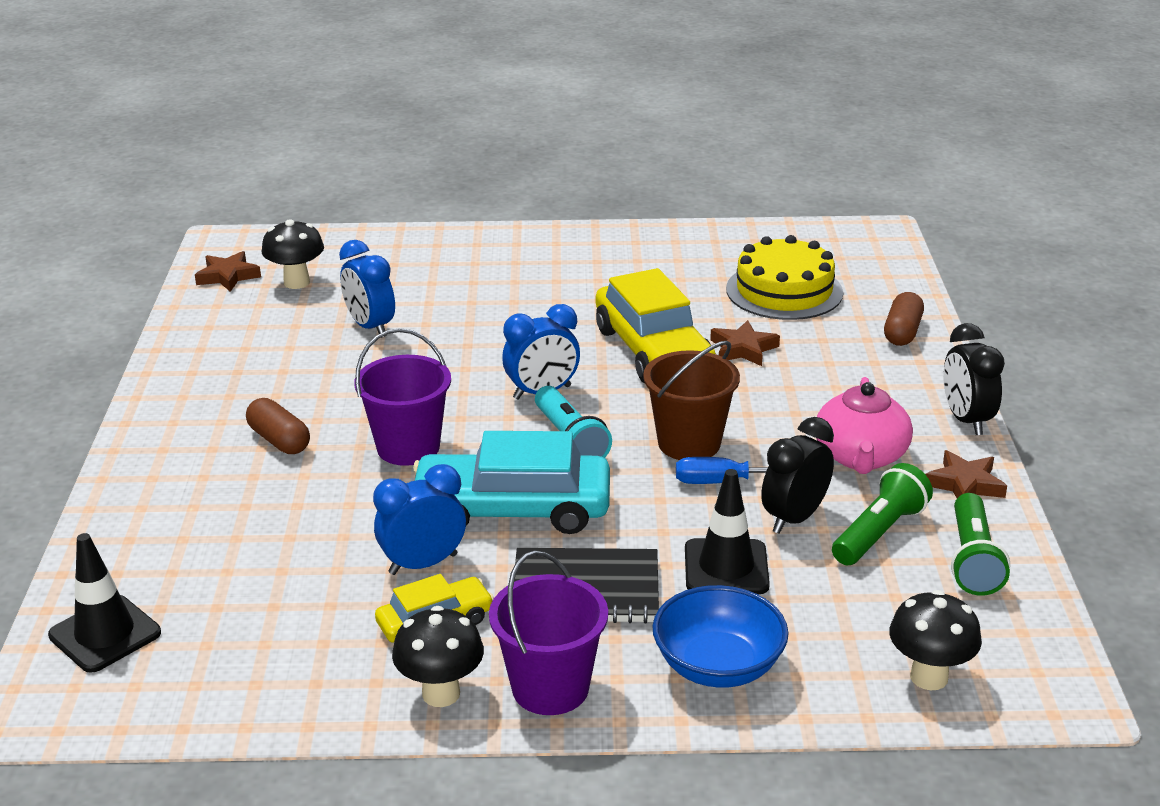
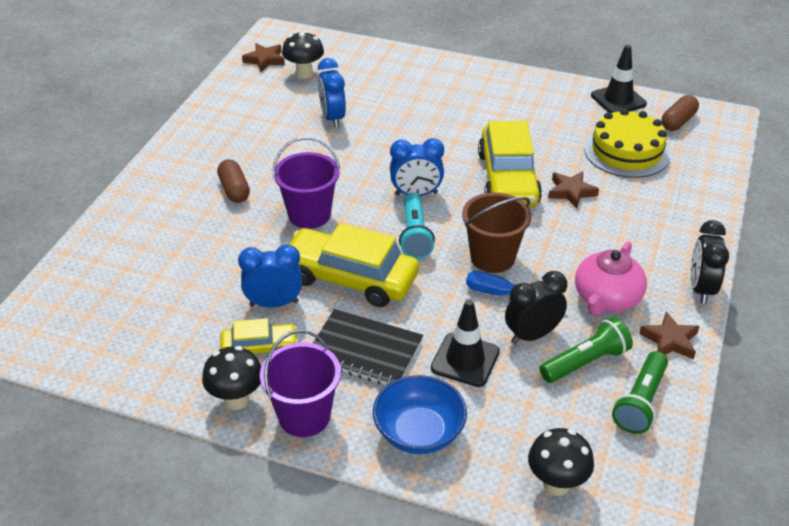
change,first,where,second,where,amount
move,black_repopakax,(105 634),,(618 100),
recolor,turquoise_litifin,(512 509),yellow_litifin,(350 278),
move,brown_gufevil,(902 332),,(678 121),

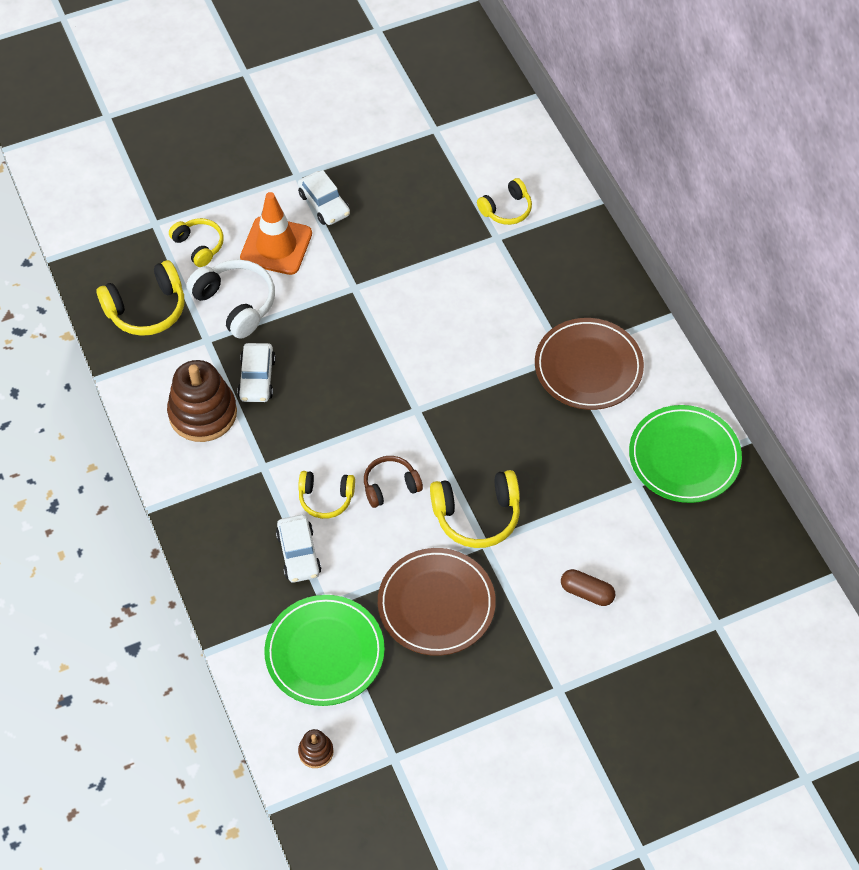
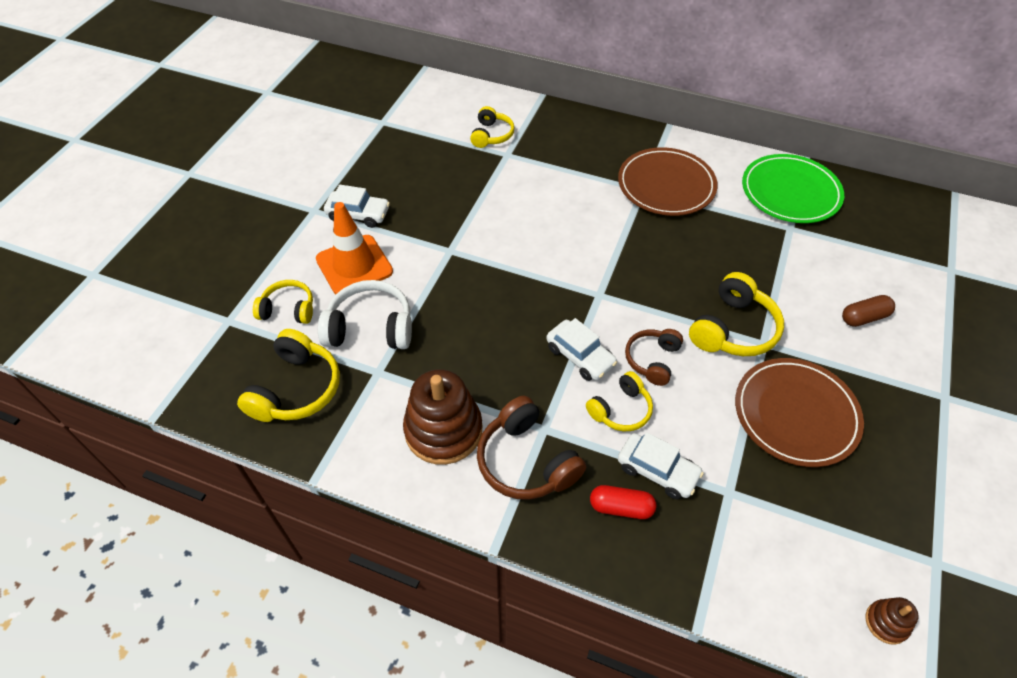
change,first,where,second,where,amount
move,white_litifin,(257 378),,(580 356),
delete,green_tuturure,(324 652),,,
insert,,,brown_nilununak,(526 461),
insert,,,red_gufevil,(621 507),

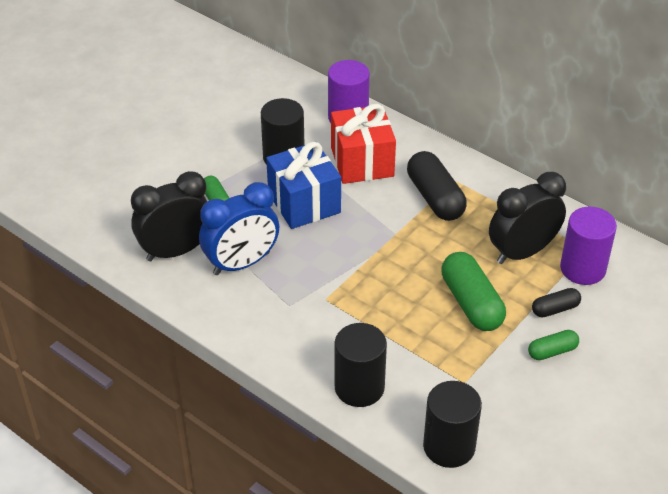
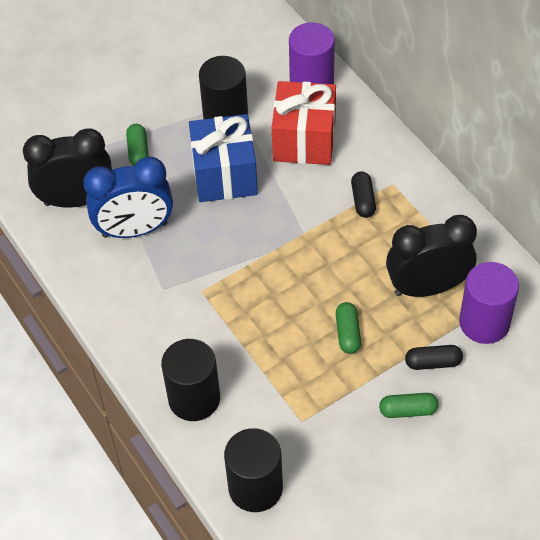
change,first,where,second,where,amount
resize,black_gufevil,(435 198),,(363 200),x0.54
resize,green_gufevil,(471 303),,(348 333),x0.54

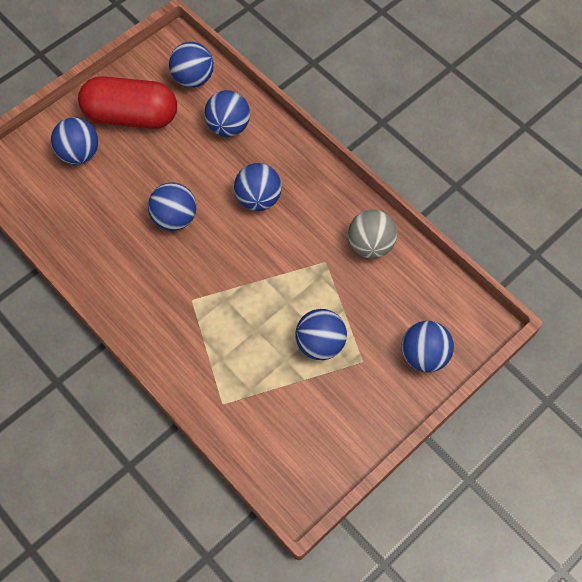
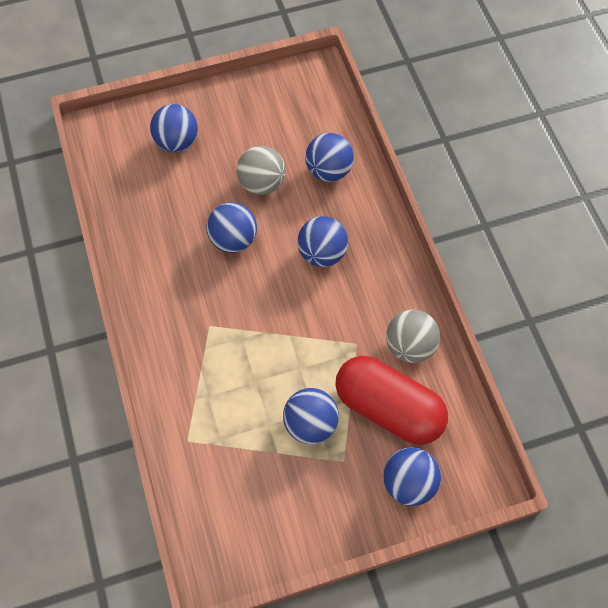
change,first,where,second,where,amount
move,red_gufevil,(131 116),,(388 408),
delete,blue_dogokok,(193 78),,,
insert,,,grey_dogokok,(262 183),

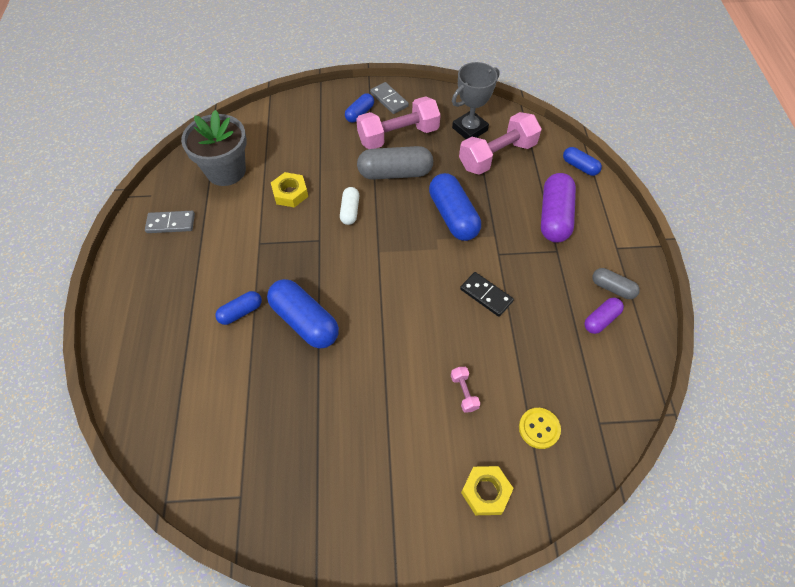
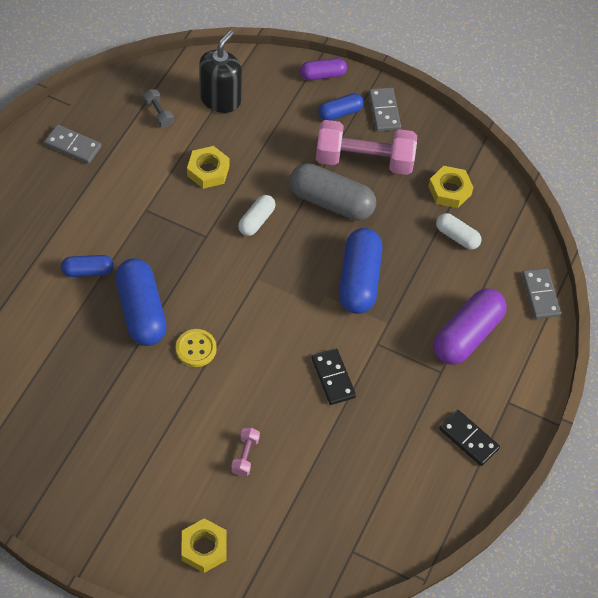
change,first,where,second,where,amount
replace,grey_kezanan,(226 171),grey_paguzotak,(158 113),
replace,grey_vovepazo,(470 129),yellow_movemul,(449 190),
replace,pink_paguzotak,(497 155),white_gufevil,(457 236),
move,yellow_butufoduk,(539 428),,(196 349),
replace,blue_gufevil,(580 166),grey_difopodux,(540 295),
move,purple_gufevil,(601 319),,(323 75),
replace,grey_gufevil,(612 288),black_difopodux,(468 439),
insert,,,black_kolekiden,(220 99),

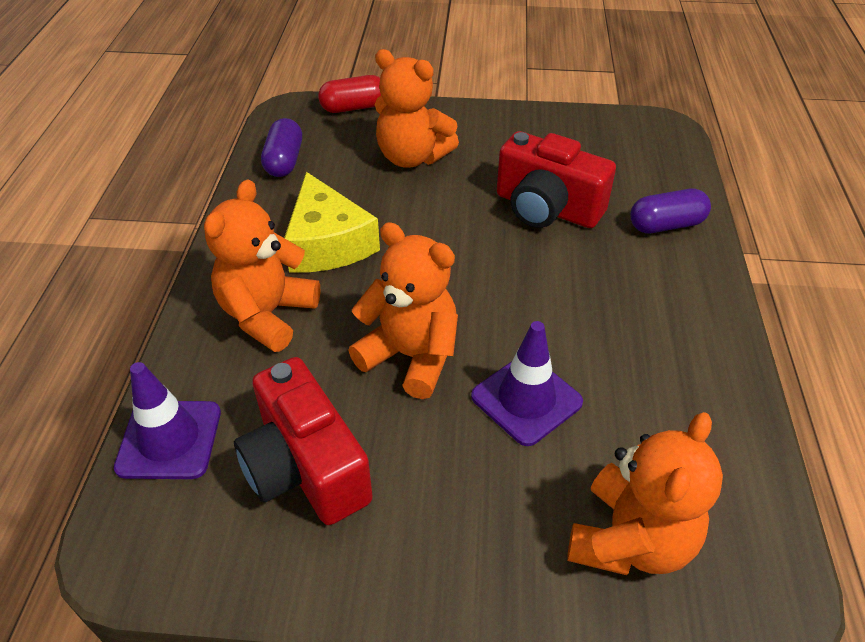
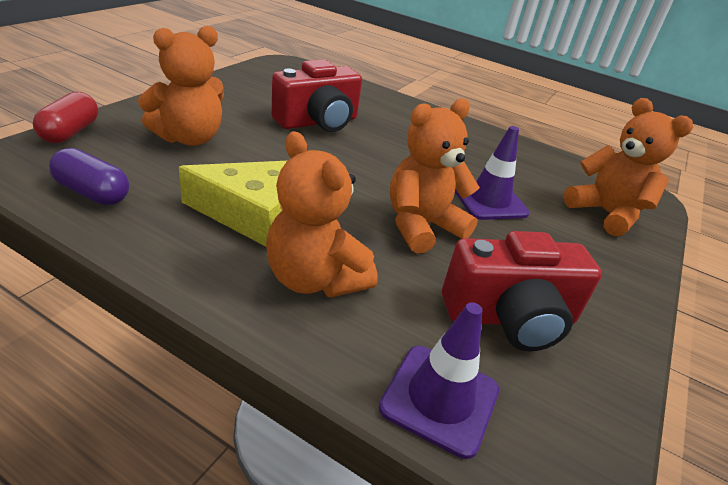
change,first,where,second,where,amount
delete,purple_gufevil,(666 225),,,

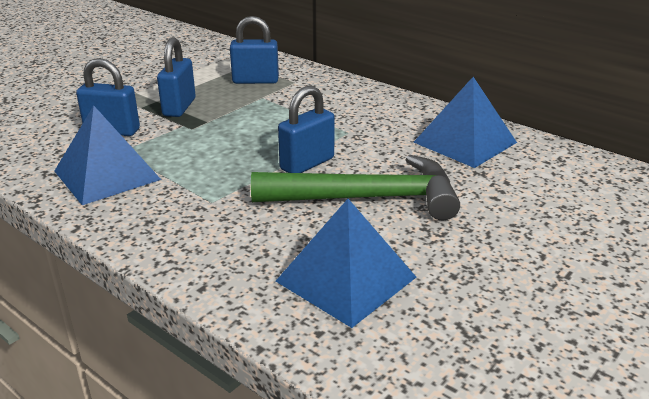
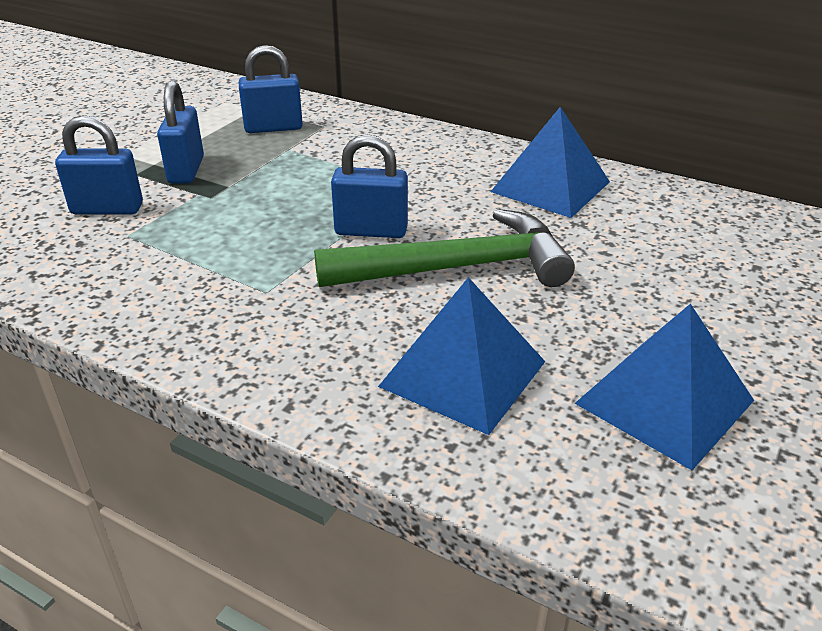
change,first,where,second,where,amount
move,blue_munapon,(107 175),,(664 402),
rotate,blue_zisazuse,(307 164),,(371 231),60 degrees clockwise

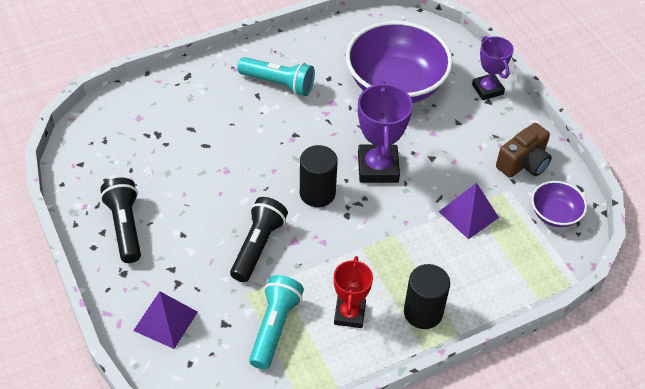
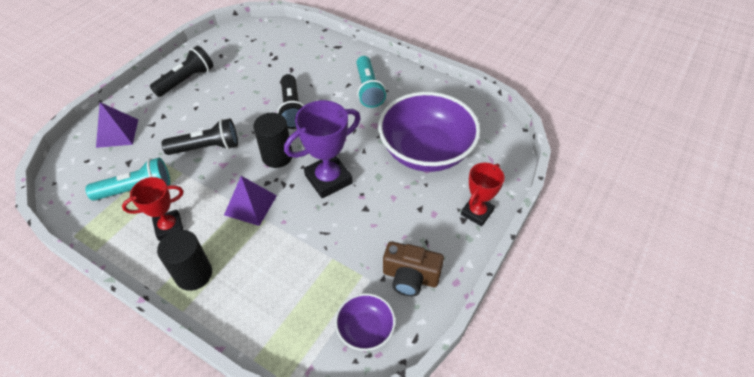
change,first,where,second,where,amount
move,purple_munapon,(468 214),,(250 205),
recolor,purple_vovepazo,(487 89),red_vovepazo,(477 212),
insert,,,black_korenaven,(292 109),

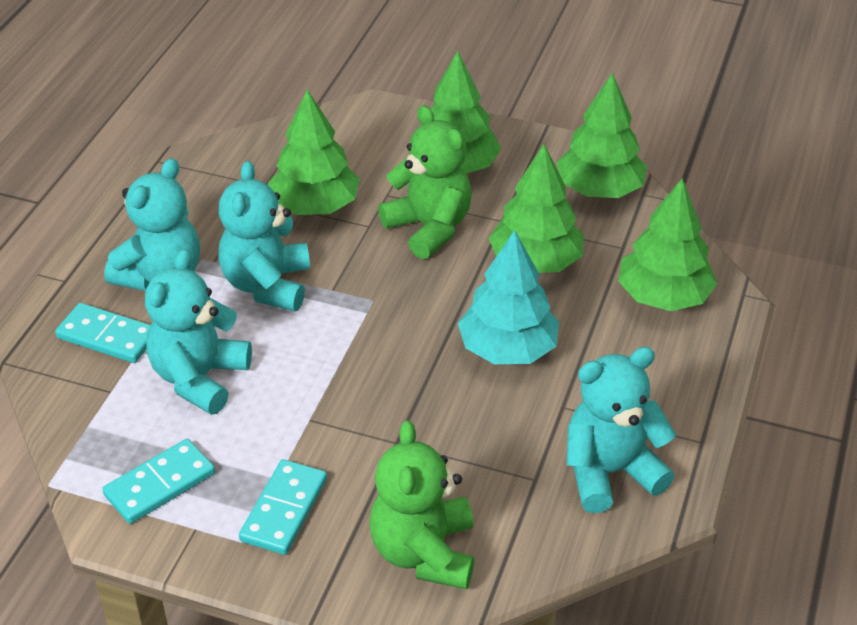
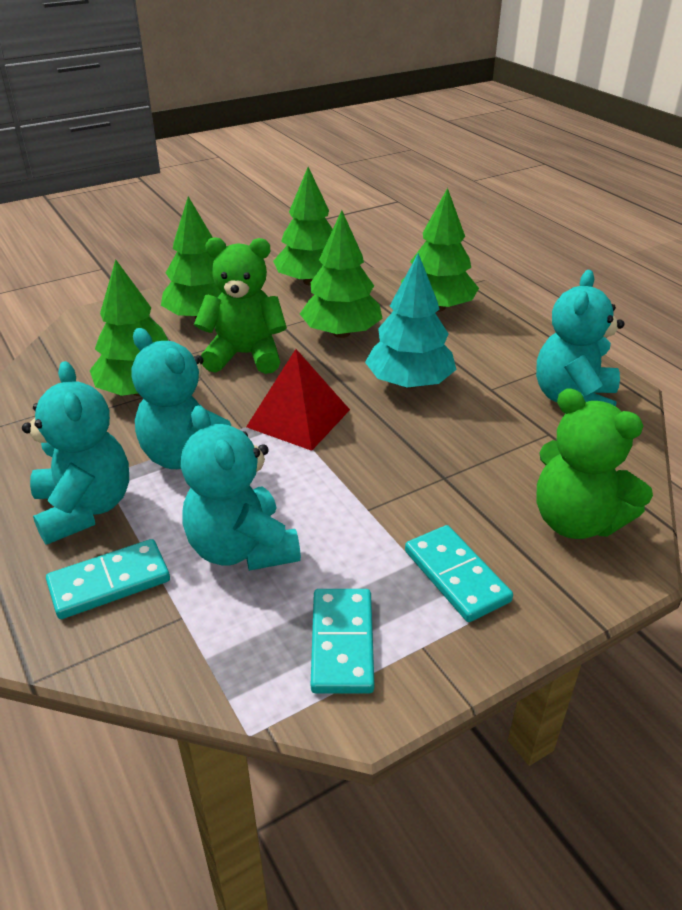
change,first,where,second,where,amount
insert,,,red_munapon,(298 418),

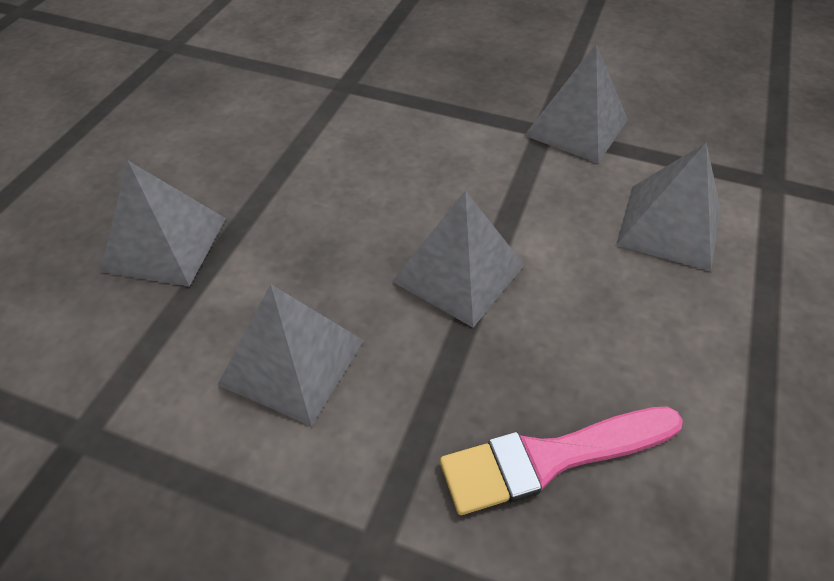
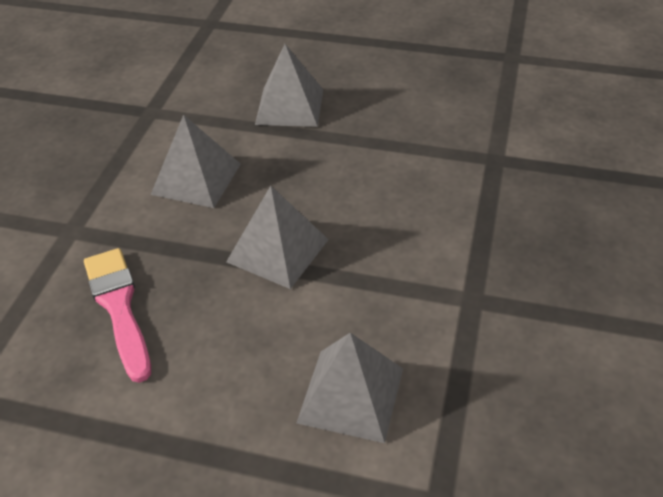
change,first,where,second,where,amount
delete,grey_munapon,(576 127),,,

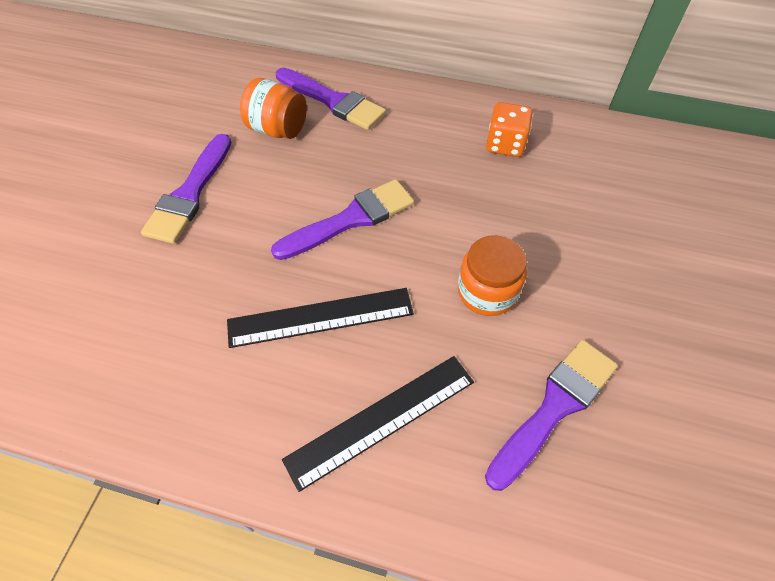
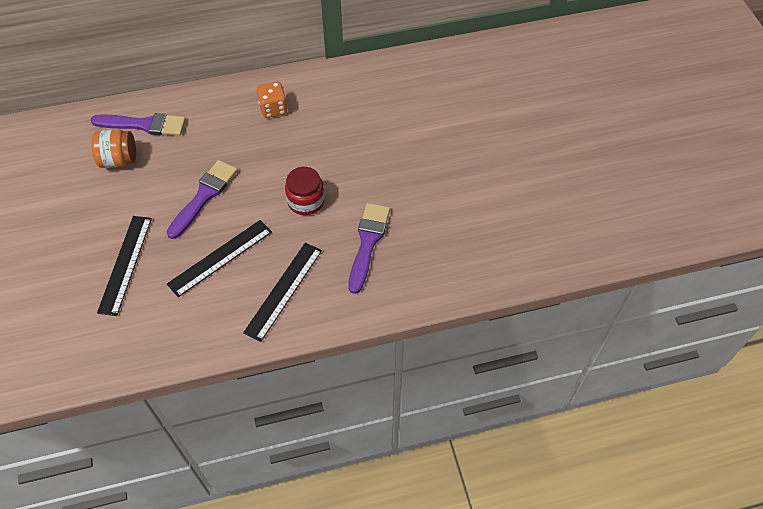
change,first,where,second,where,amount
delete,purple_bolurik,(190 194),,,
recolor,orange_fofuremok,(487 291),red_fofuremok,(306 201),
insert,,,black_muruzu,(125 264),

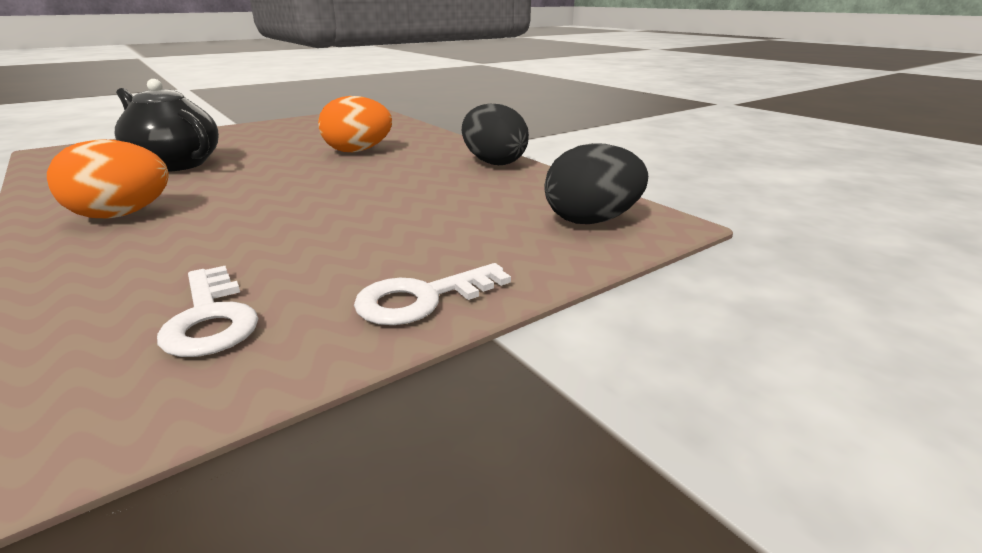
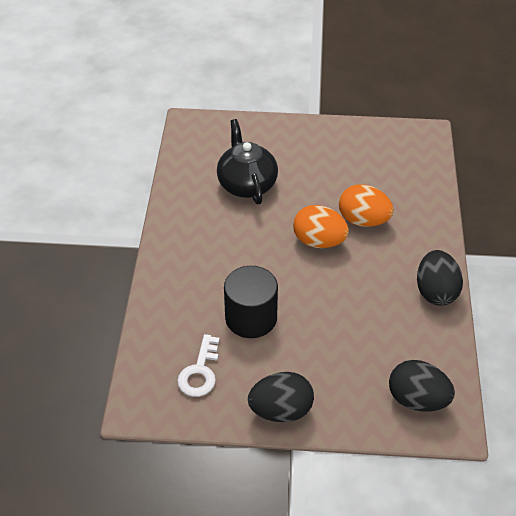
change,first,where,second,where,amount
move,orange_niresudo,(122 215),,(319 241),
replace,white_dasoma,(423 299),black_niresudo,(281 411),
insert,,,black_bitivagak,(251 318),

